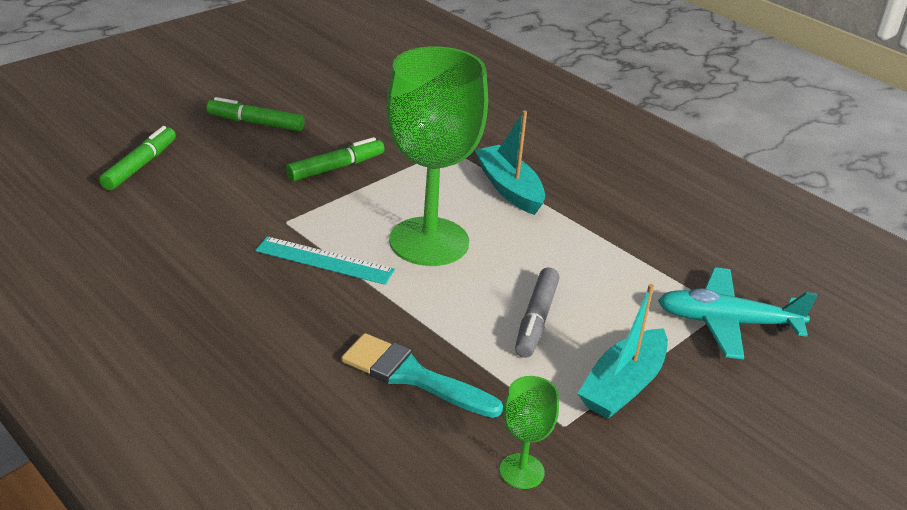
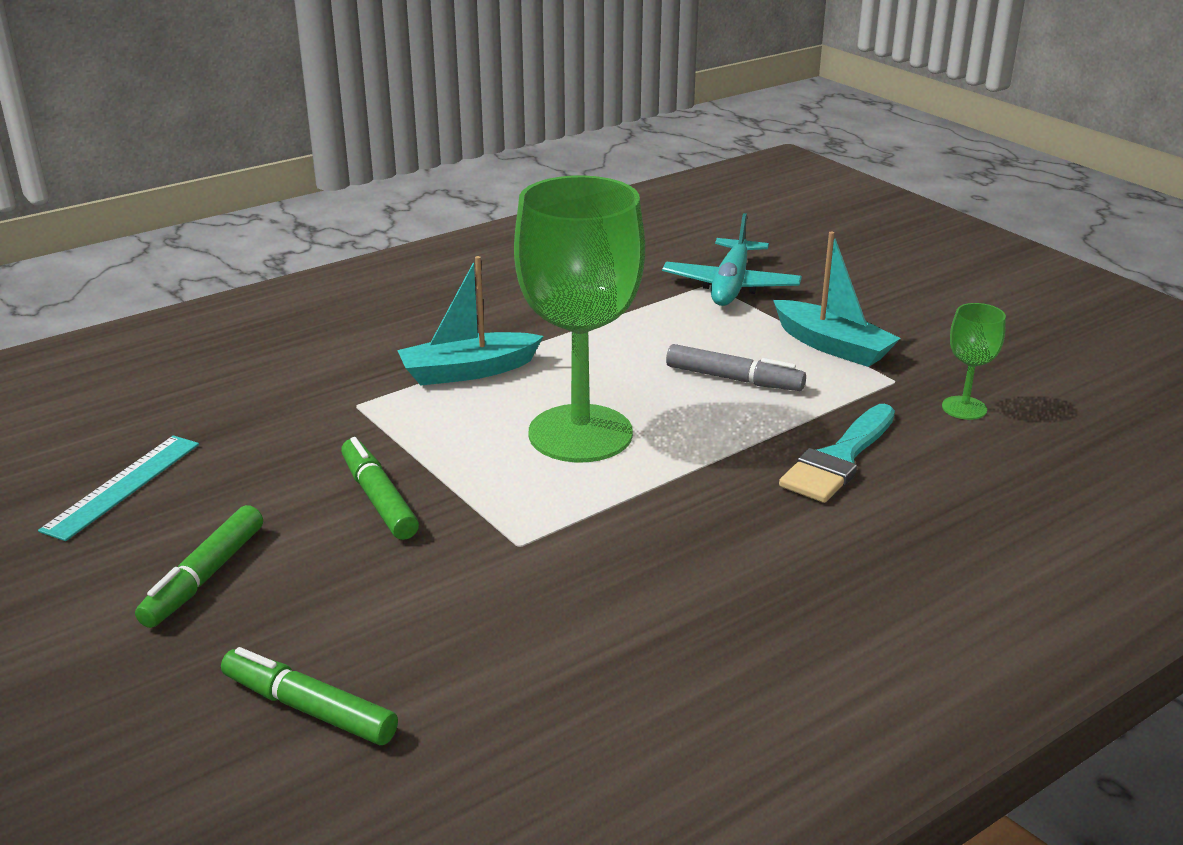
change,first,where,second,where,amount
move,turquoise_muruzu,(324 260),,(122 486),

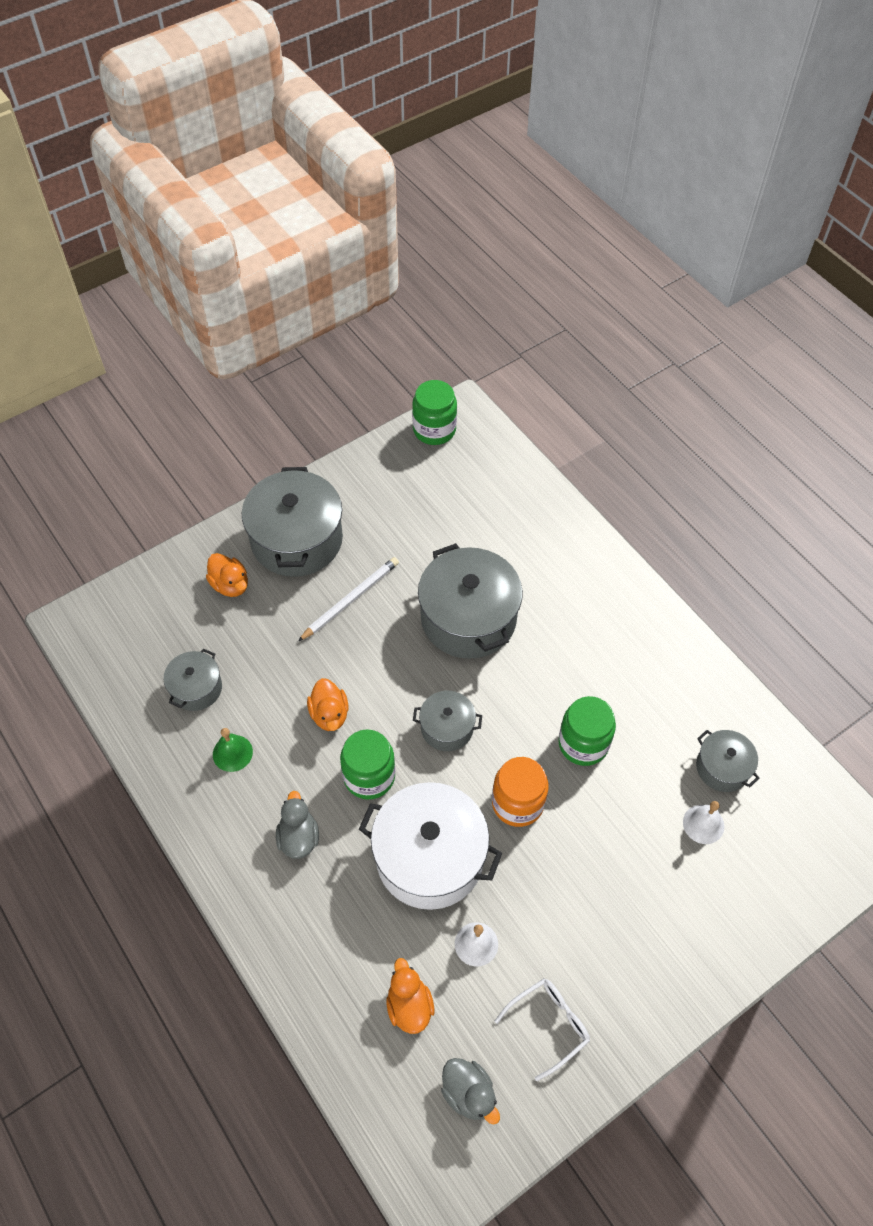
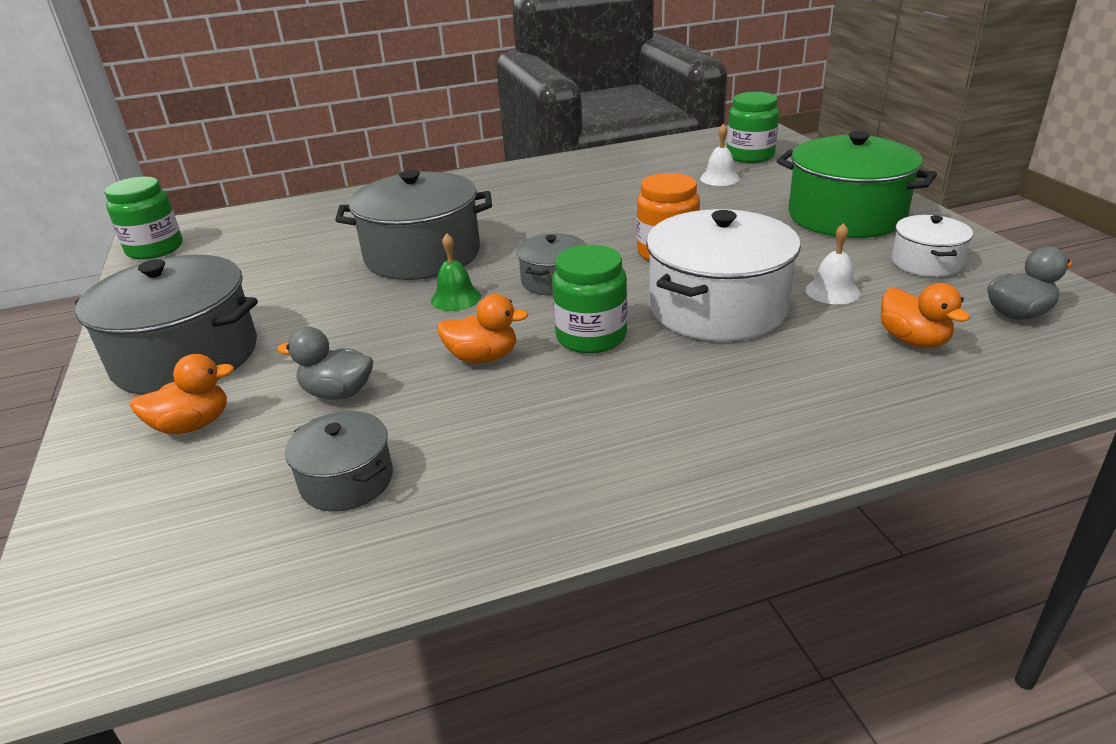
change,first,where,second,where,amount
move,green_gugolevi,(232 753),,(456 298),
move,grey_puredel,(298 837),,(338 393),
delete,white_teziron,(350 600),,,
rotate,orange_puredel,(409 1005),,(913 340),120 degrees counterclockwise
replace,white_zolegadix,(549 1024),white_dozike,(926 262),
move,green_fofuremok,(583 743),,(750 156),
delete,grey_dozike,(722 767),,,
insert,,,green_dozike,(846 216),

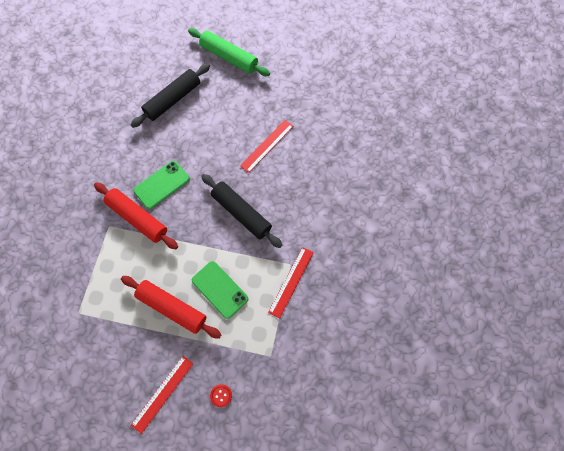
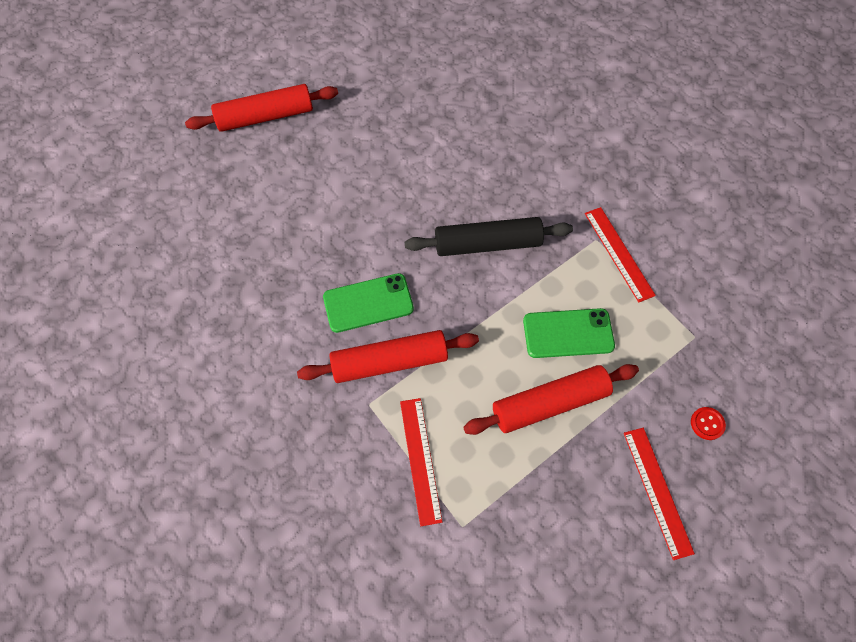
change,first,where,second,where,amount
delete,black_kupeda,(173 99),,,
rotate,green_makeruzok,(162 185),,(368 303),75 degrees clockwise
recolor,green_kupeda,(229 57),red_kupeda,(265 117),
move,red_muruzu,(267 145),,(420 460),

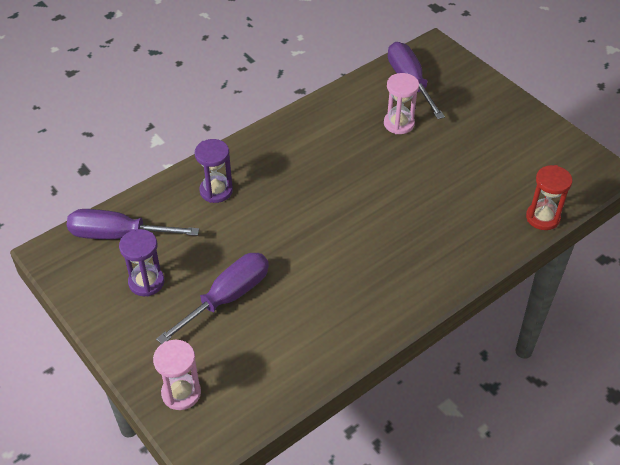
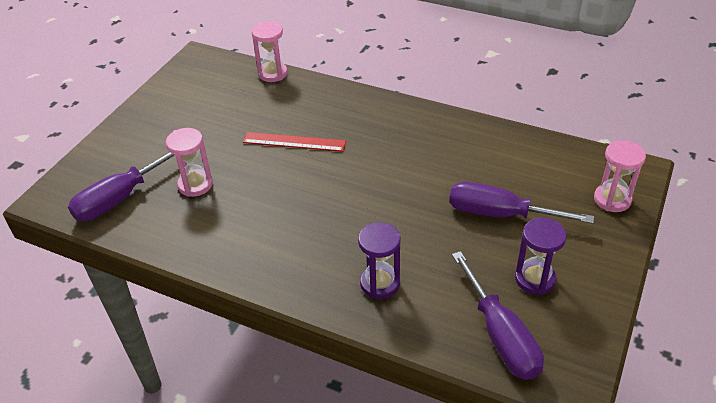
change,first,where,second,where,amount
recolor,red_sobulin,(542 217),pink_sobulin,(272 73),
insert,,,red_muruzu,(294 142),

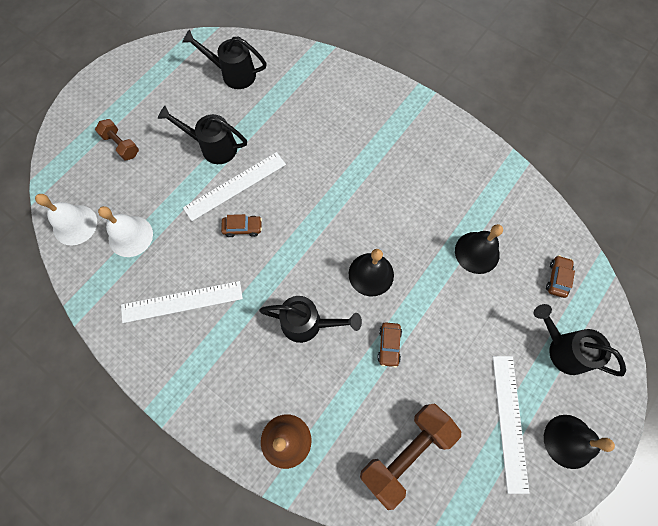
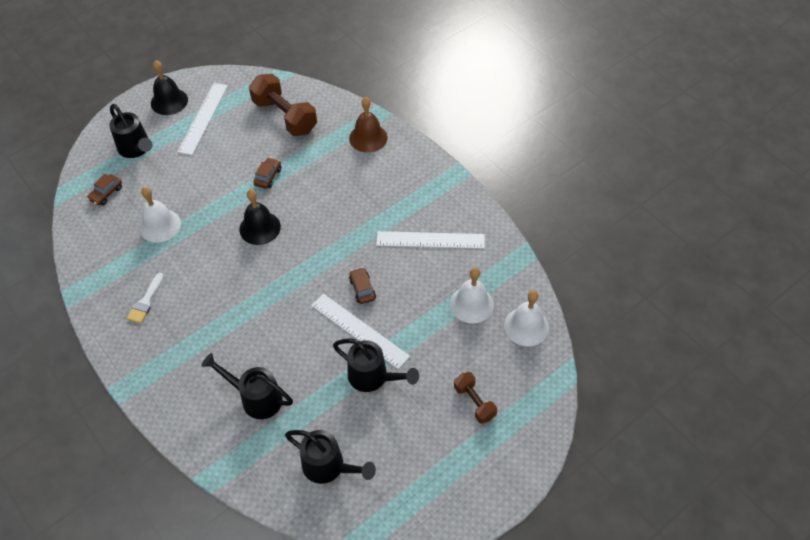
change,first,where,second,where,amount
rotate,white_muruzu,(235 186),,(359 330),60 degrees clockwise
rotate,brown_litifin,(242 228),,(362 289),60 degrees clockwise
move,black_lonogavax,(307 323),,(256 398),
rotate,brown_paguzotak,(406 452),,(284 116),75 degrees clockwise
recolor,black_gugolevi,(477 252),white_gugolevi,(160 225),
insert,,,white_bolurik,(146 301),

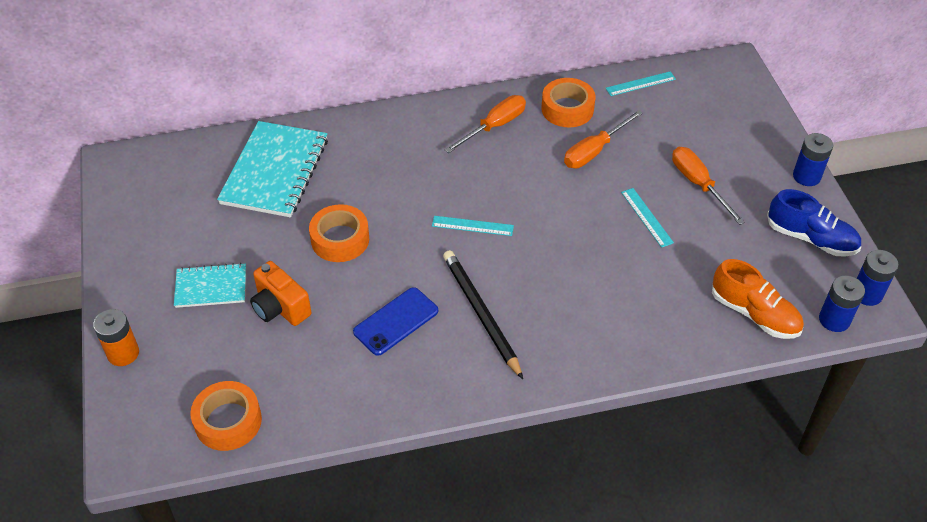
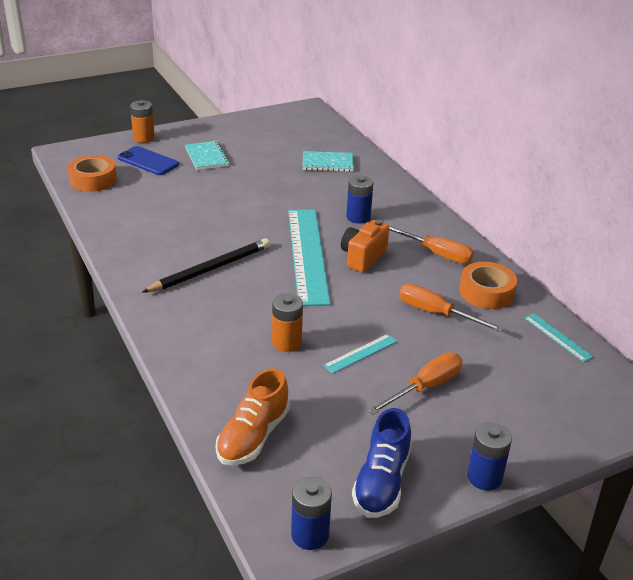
change,first,where,second,where,amount
resize,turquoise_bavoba,(275 171),,(327 163),x0.56
move,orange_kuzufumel,(280 307),,(363 257),
delete,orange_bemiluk,(340 239),,,
move,blue_makeruzok,(396 321),,(148 161),
resize,turquoise_muruzu,(472 226),,(307 255),x2.33
move,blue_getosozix,(834 320),,(358 217),
insert,,,orange_getosozix,(286 342),

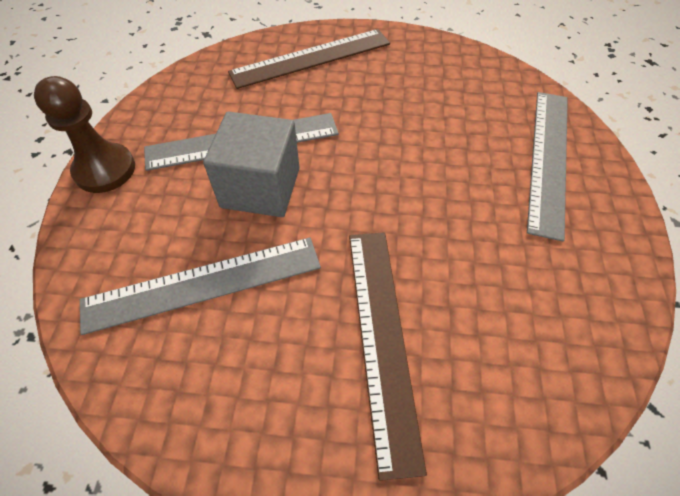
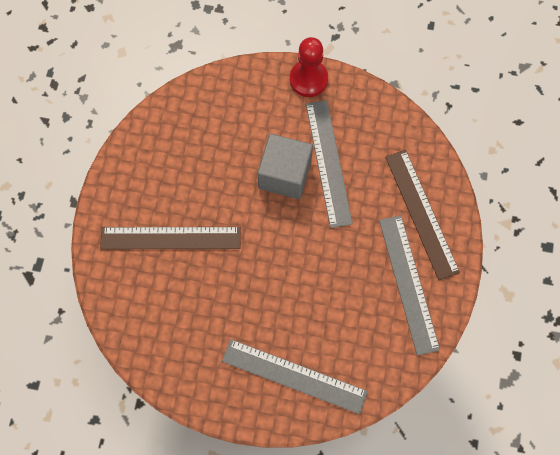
change,first,where,second,where,amount
recolor,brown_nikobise,(105 170),red_nikobise,(308 79),
move,grey_muruzu,(203 283),,(408 283),

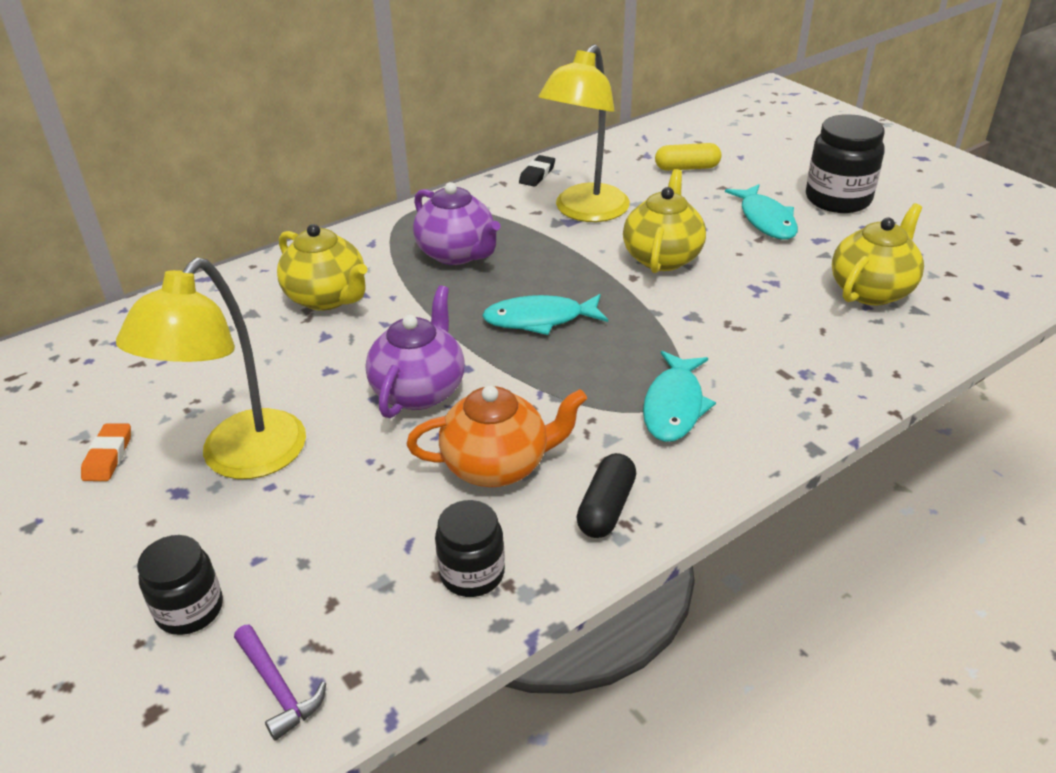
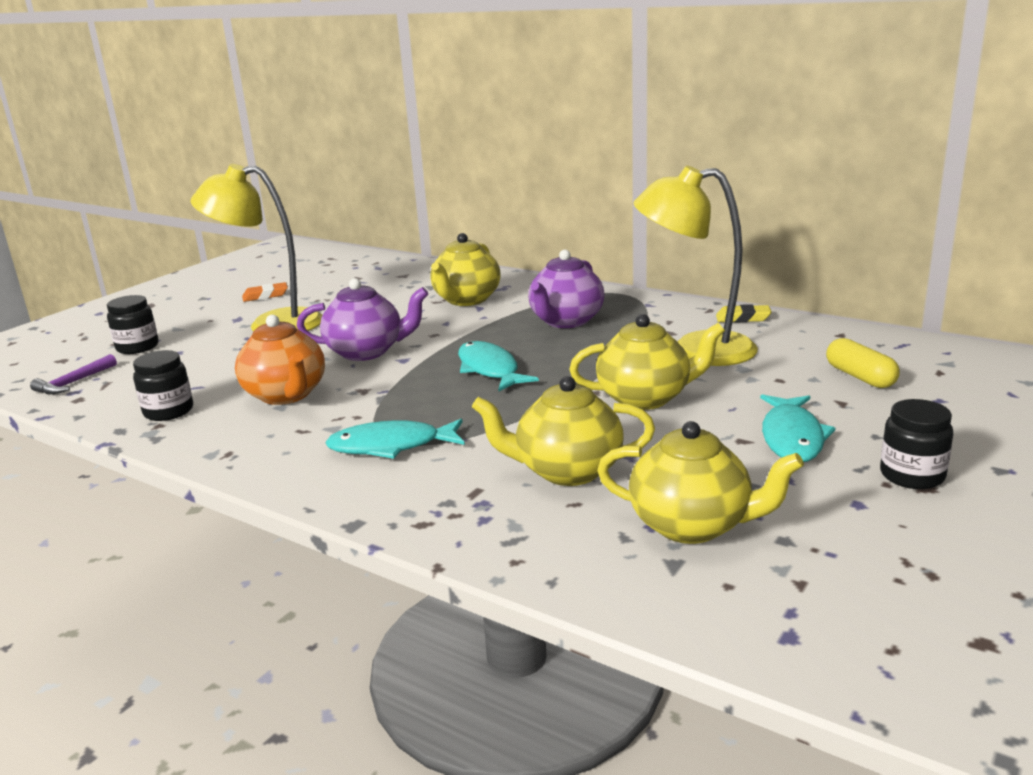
change,first,where,second,where,amount
recolor,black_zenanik,(537 174),yellow_zenanik,(743 318),
delete,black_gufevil,(606 508),,,
rotate,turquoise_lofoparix,(765 220),,(792 437),45 degrees counterclockwise
resize,black_fofuremok,(838 199),,(912 475),x0.63
insert,,,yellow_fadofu,(567 471),

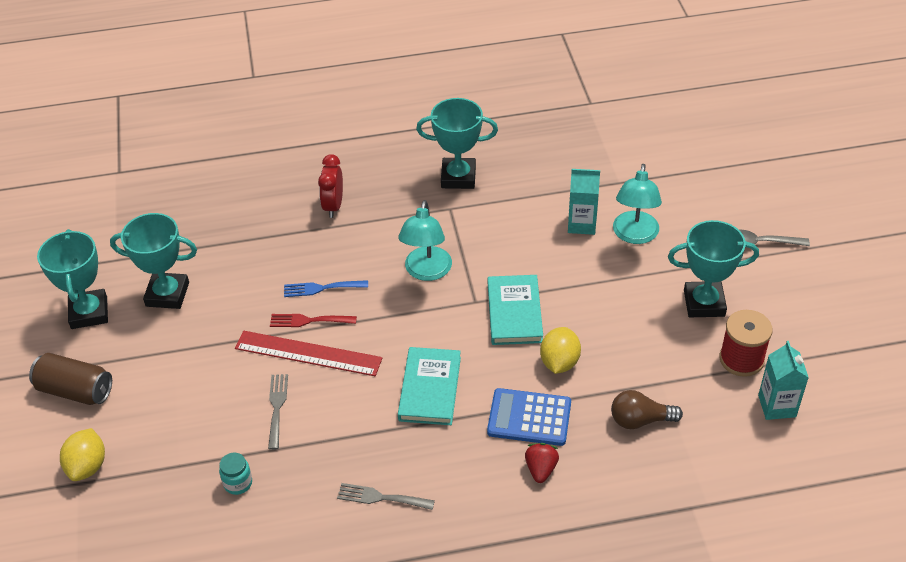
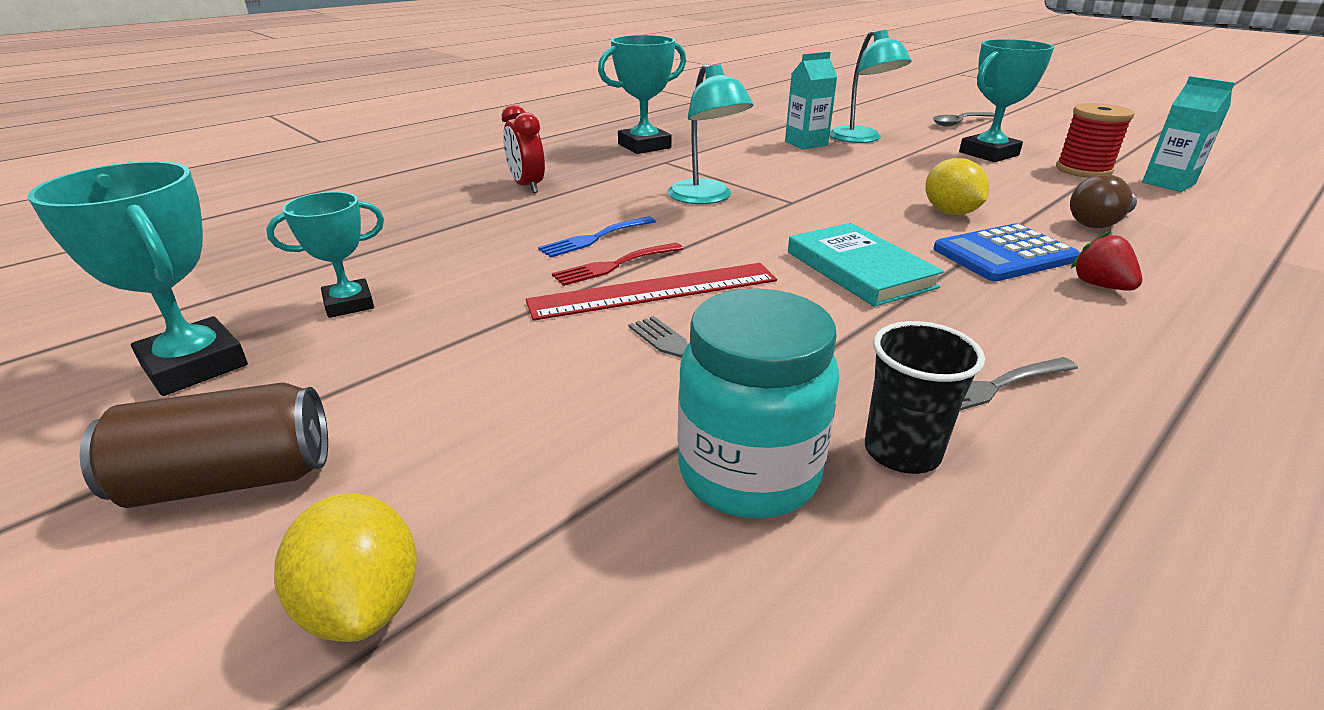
change,first,where,second,where,amount
resize,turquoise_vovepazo,(167 294),,(349 304),x0.64
resize,turquoise_fofuremok,(238 483),,(748 473),x2.10
delete,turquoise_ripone,(514 312),,,
insert,,,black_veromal,(902 451),

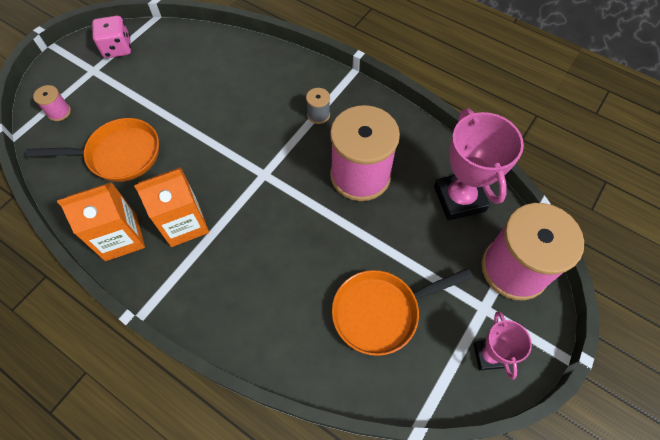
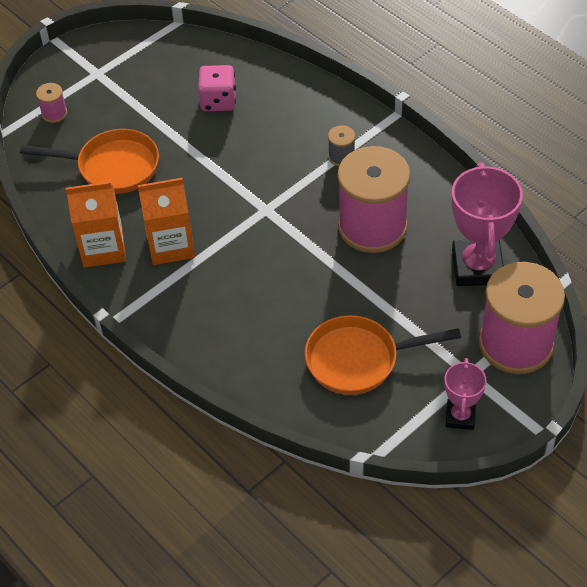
change,first,where,second,where,amount
move,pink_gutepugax,(117 48),,(218 101),

